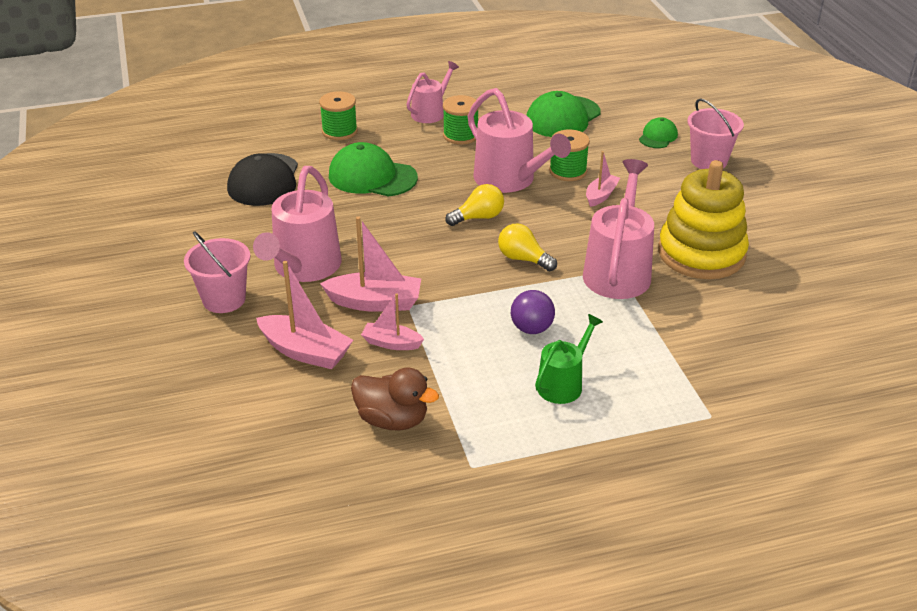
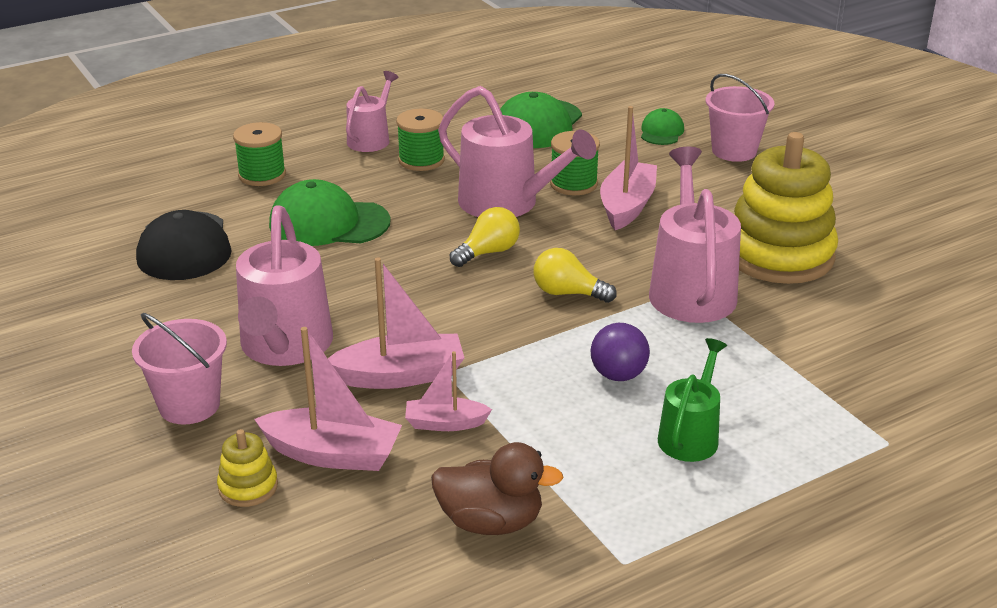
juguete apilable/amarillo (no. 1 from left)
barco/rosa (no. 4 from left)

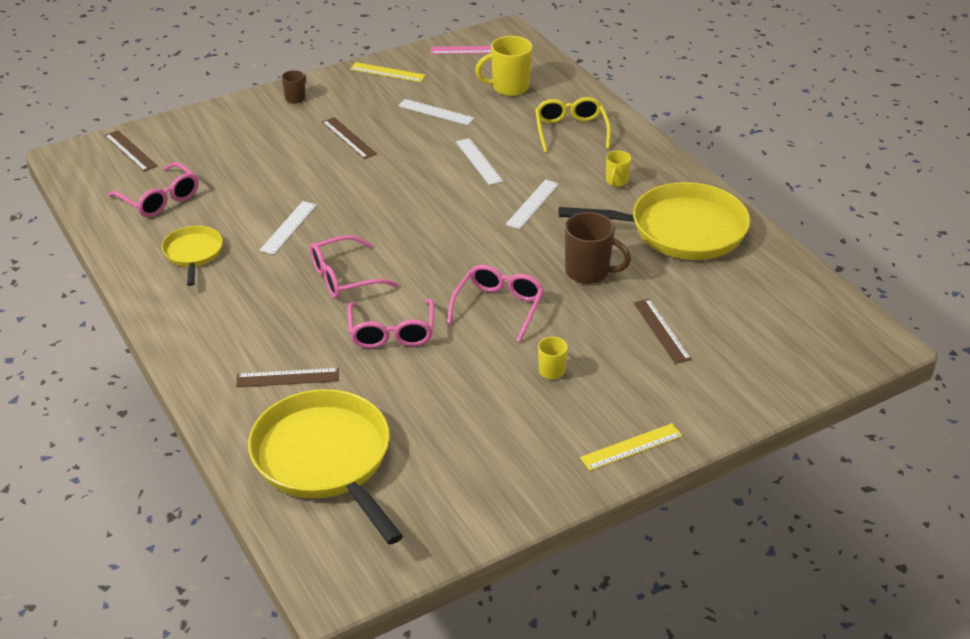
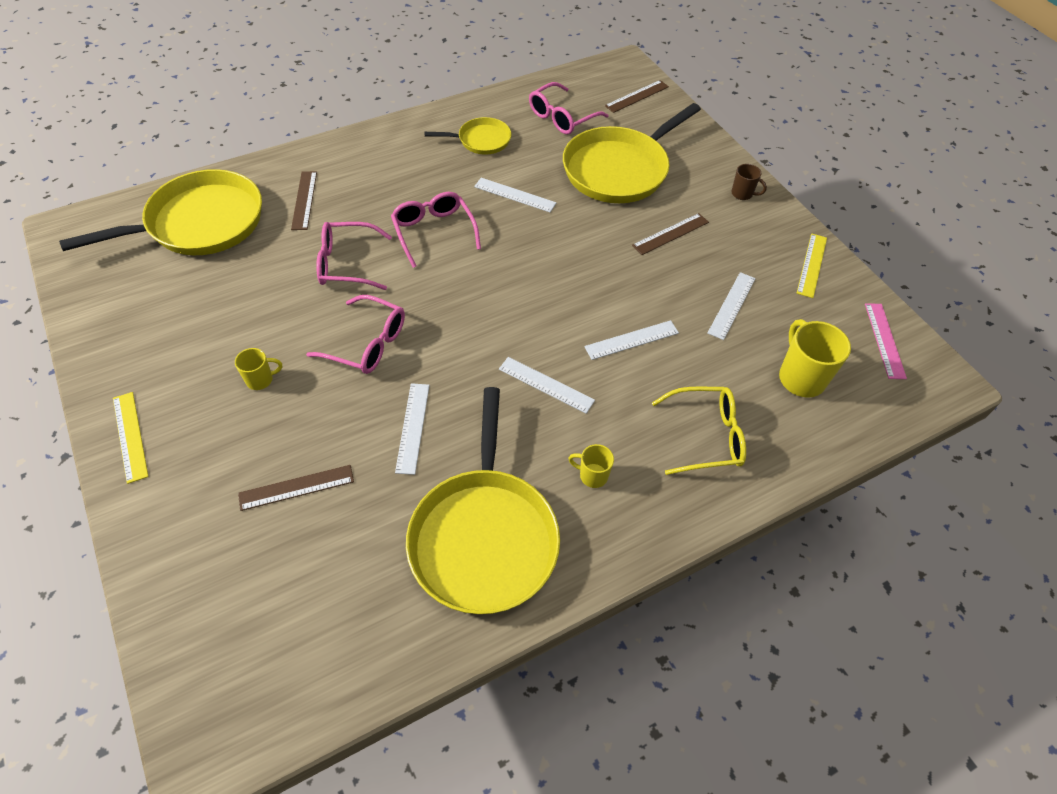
regla/blanco (no. 1 from left)
sartén/amarillo (no. 4 from left)

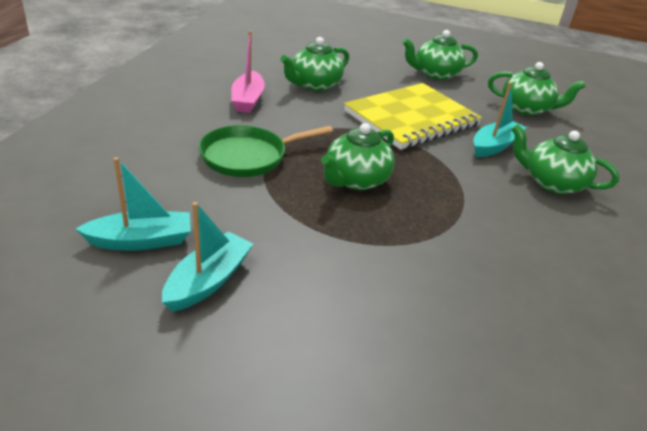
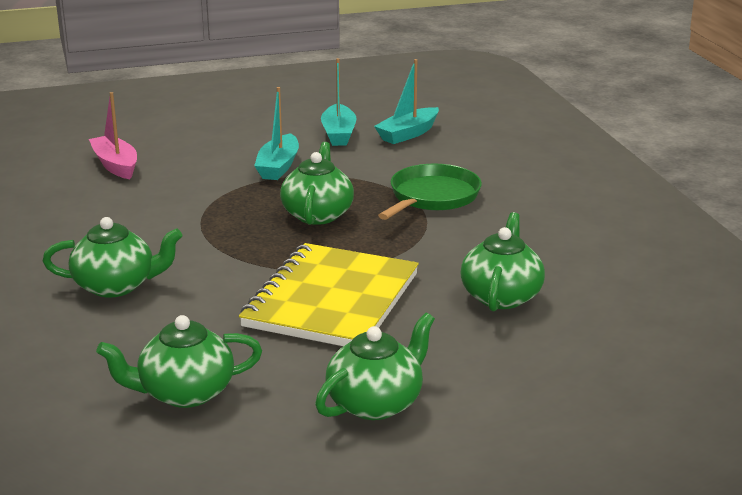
barco/rosa
barco/turquesa (no. 1 from left)

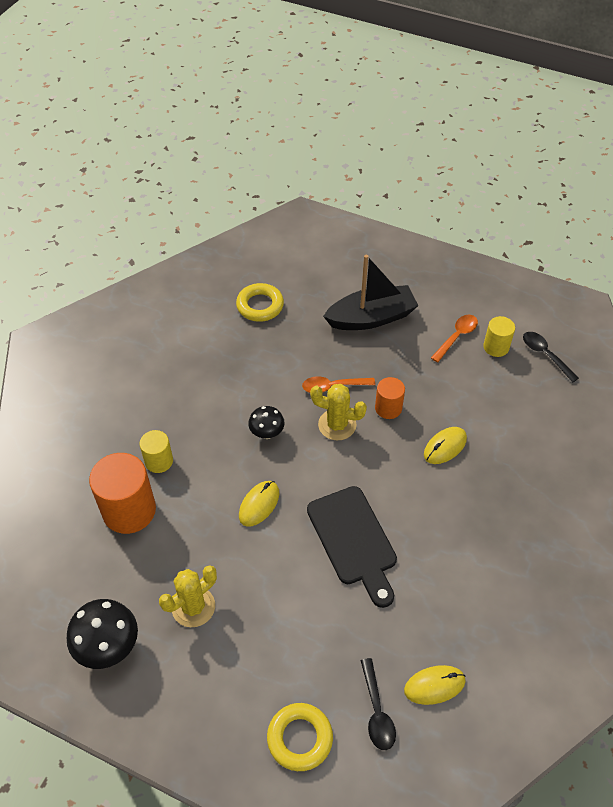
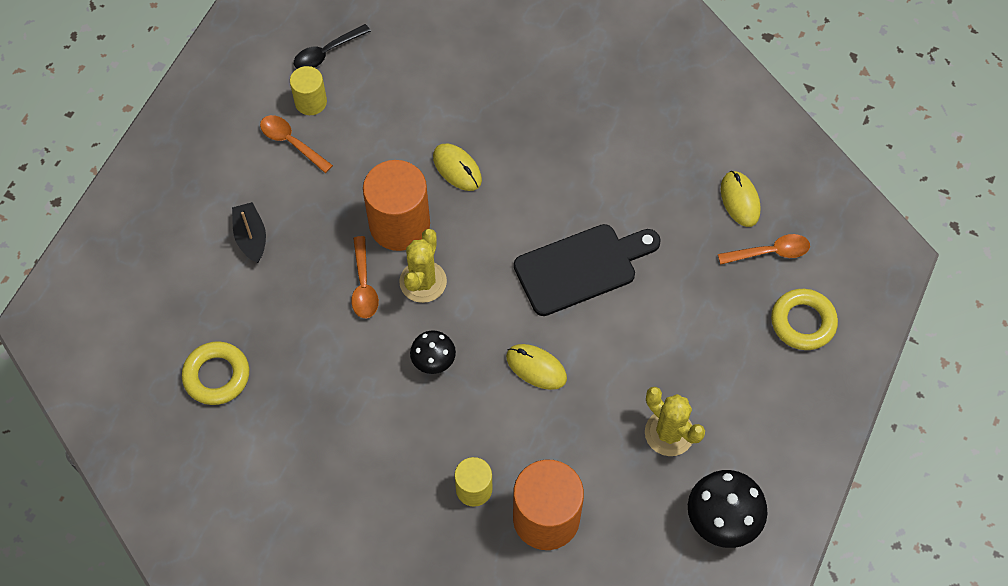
barco/negro
cilindro/naranja (no. 1 from left)
cuchara/naranja (no. 3 from left)

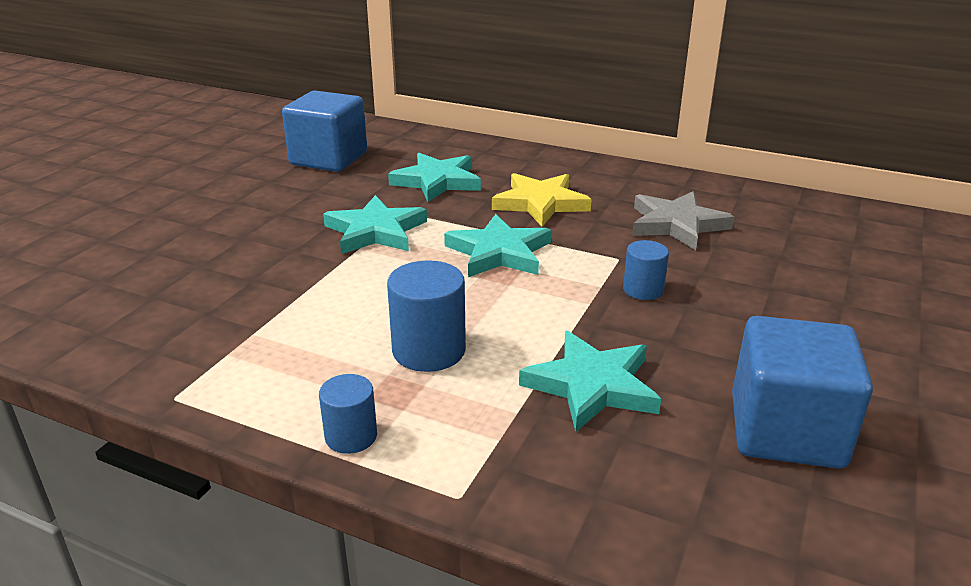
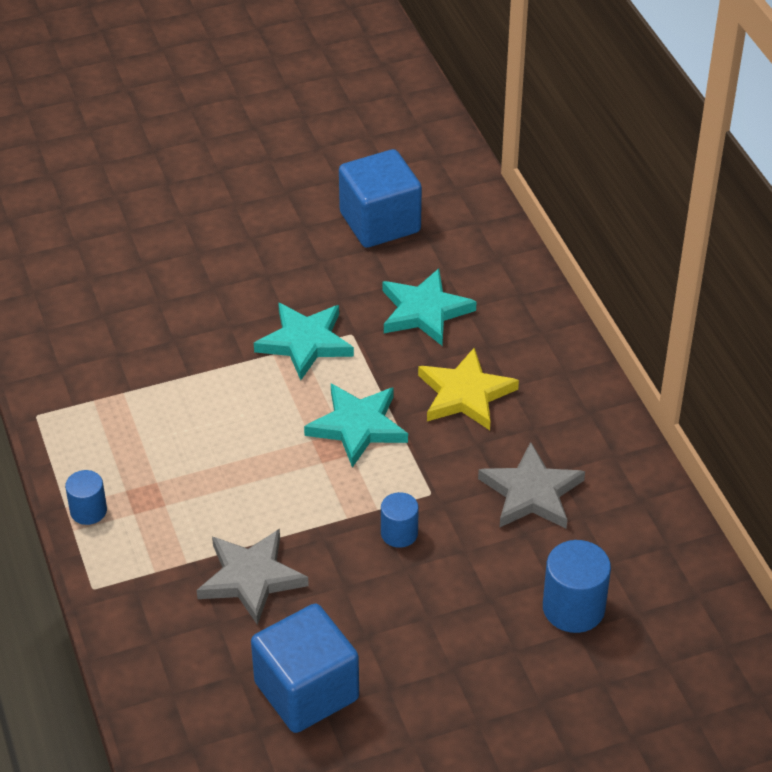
estrella/gris (no. 1 from left)
cilindro/azul (no. 3 from left)

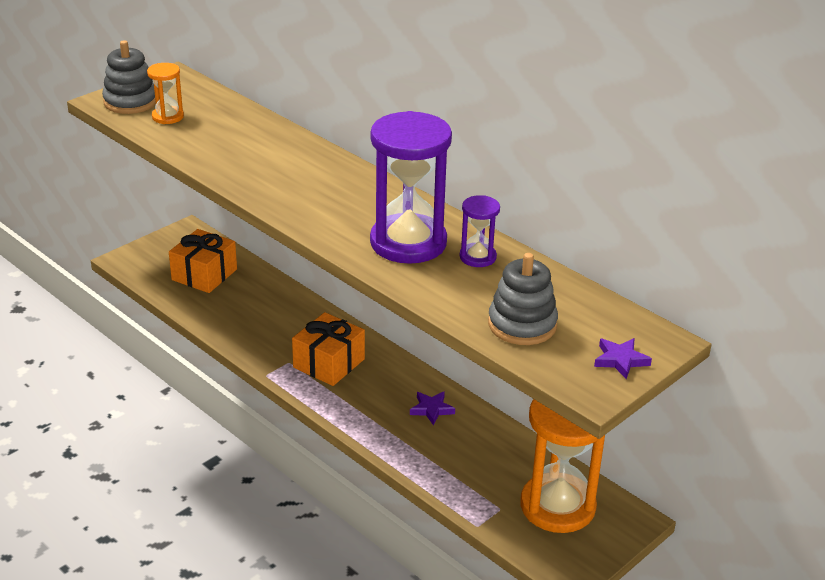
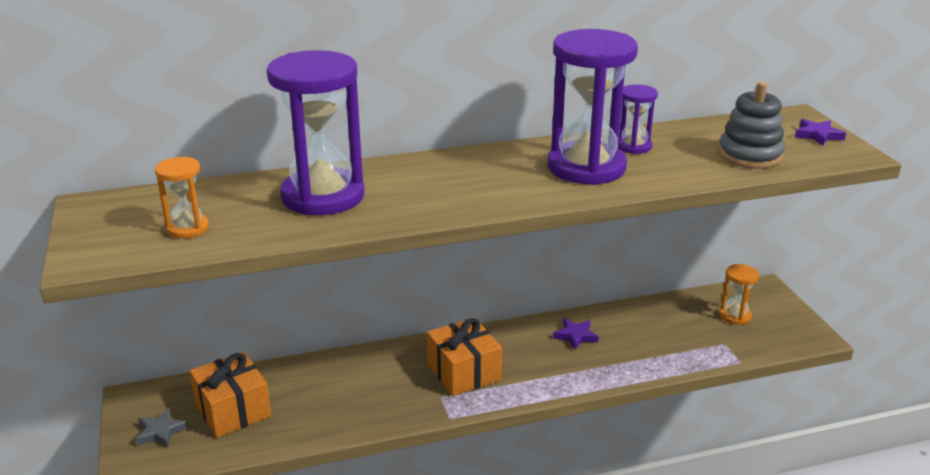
estrella/gris
reloj de arena/morado (no. 1 from left)
reloj de arena/naranja (no. 2 from left)
juguete apilable/gris (no. 1 from left in the first image)

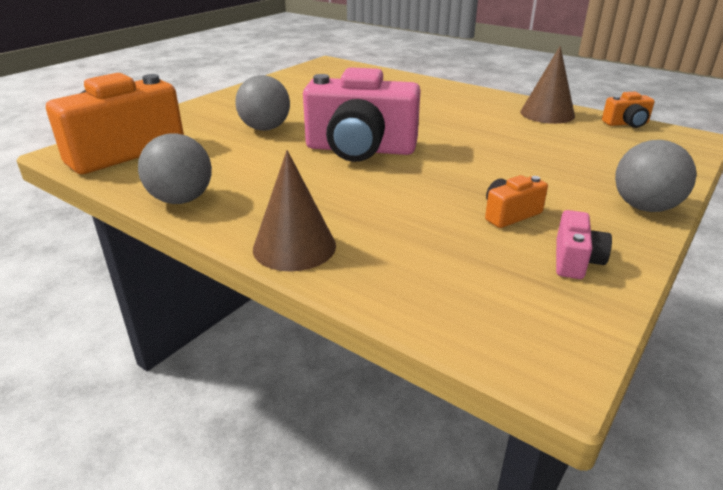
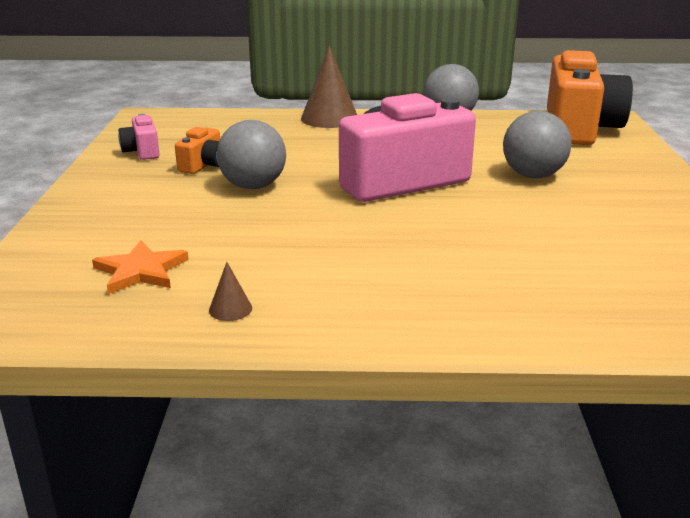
estrella/naranja
cono/marrón (no. 1 from left)
pelota/gris (no. 1 from left)
cámara/naranja (no. 3 from left in the first image)

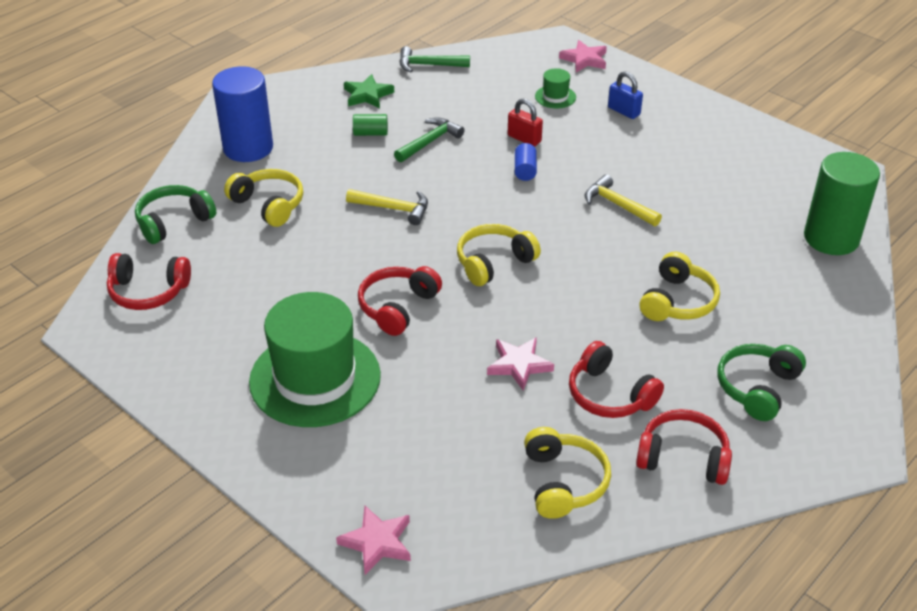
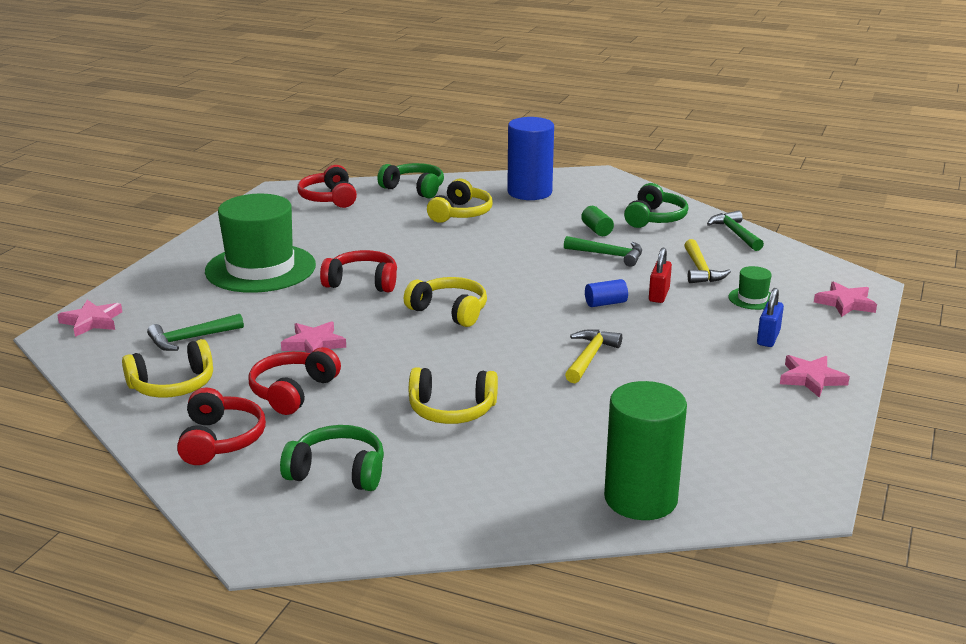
martillo/verde (no. 1 from left)
auriculares/verde (no. 3 from left)
martillo/amarillo (no. 2 from left)
estrella/rosa (no. 3 from left)

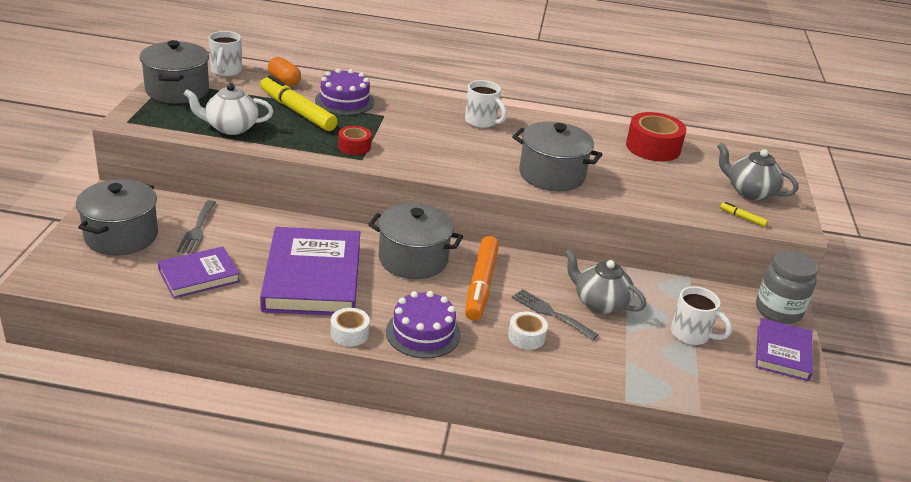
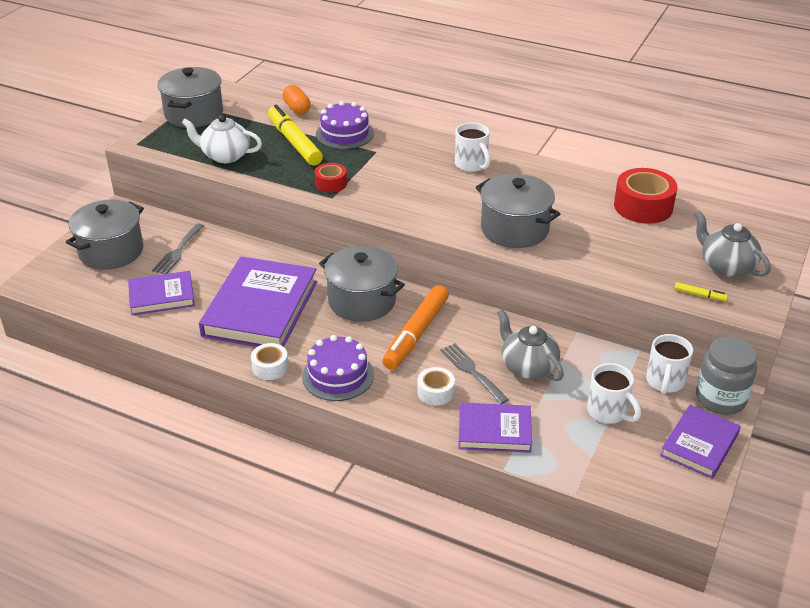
libro/morado (no. 3 from left)
taza/blanco (no. 3 from left)
rotulador/amarillo (no. 2 from left)

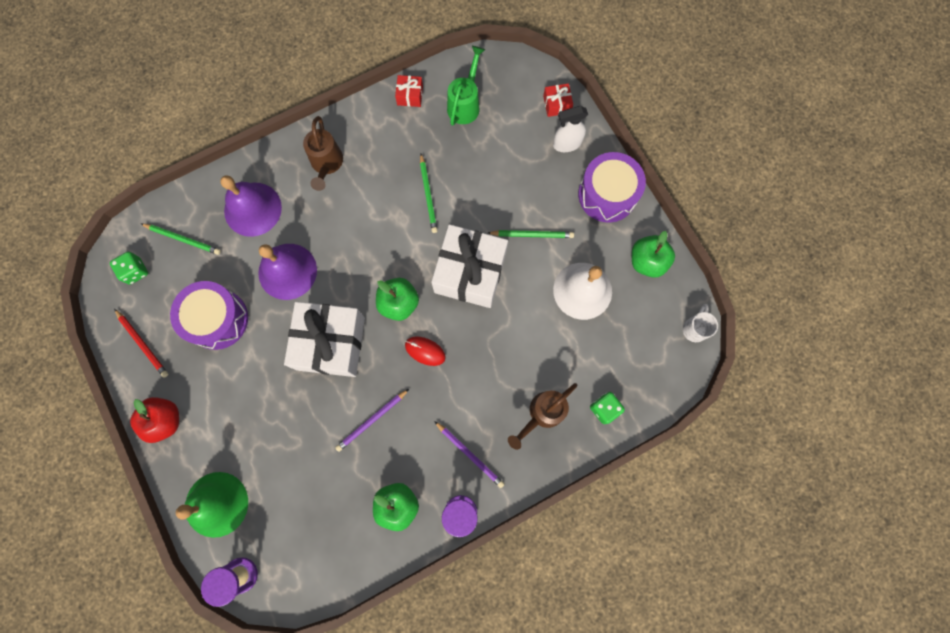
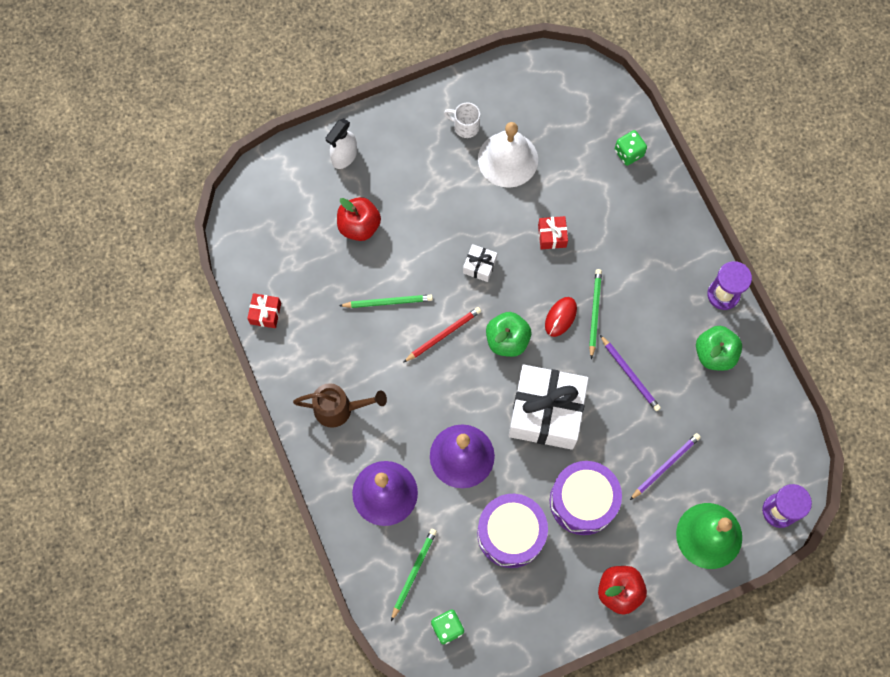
pulverizador/blanco
manzana/rojo (no. 1 from left)
lápiz/rojo
taza/blanco
regalo/blanco (no. 1 from left)
regalo/rojo (no. 2 from left)
tambor/morado (no. 2 from left)
lápiz/verde (no. 3 from left)
lápiz/morado (no. 2 from left)
regadera/verde
regadera/marrón (no. 2 from left in the first image)
manzana/verde (no. 3 from left in the first image)

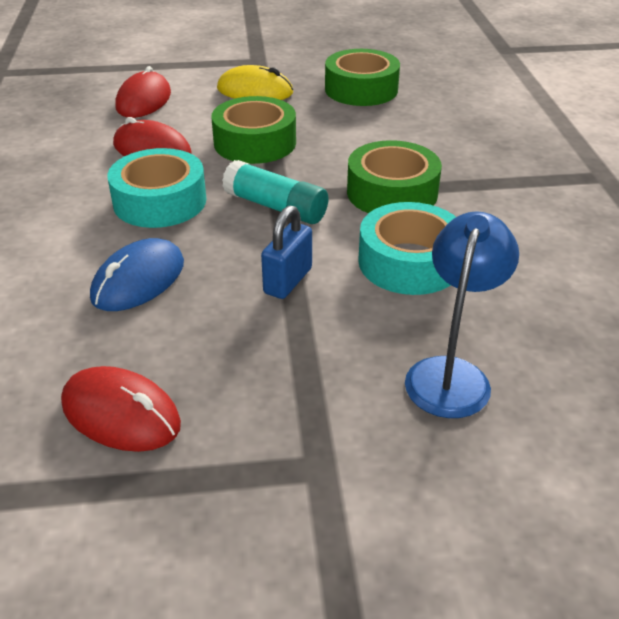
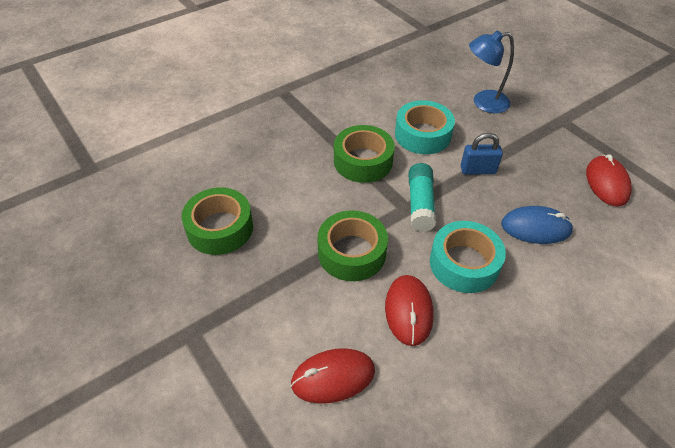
ratón/amarillo

